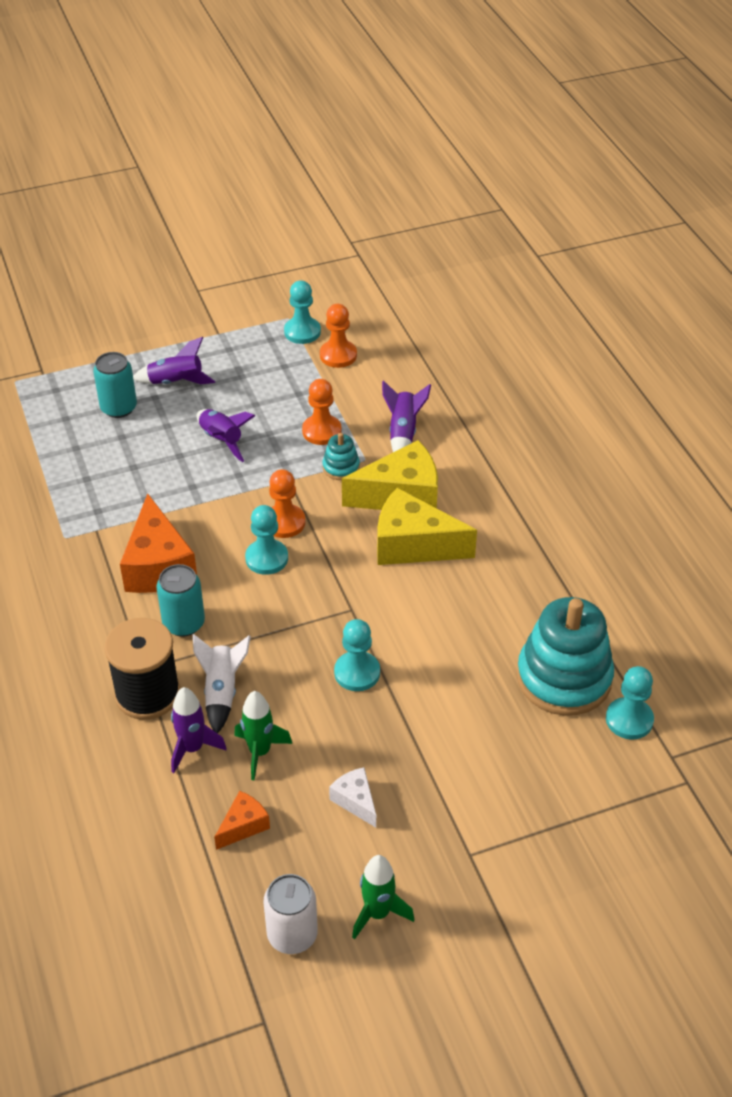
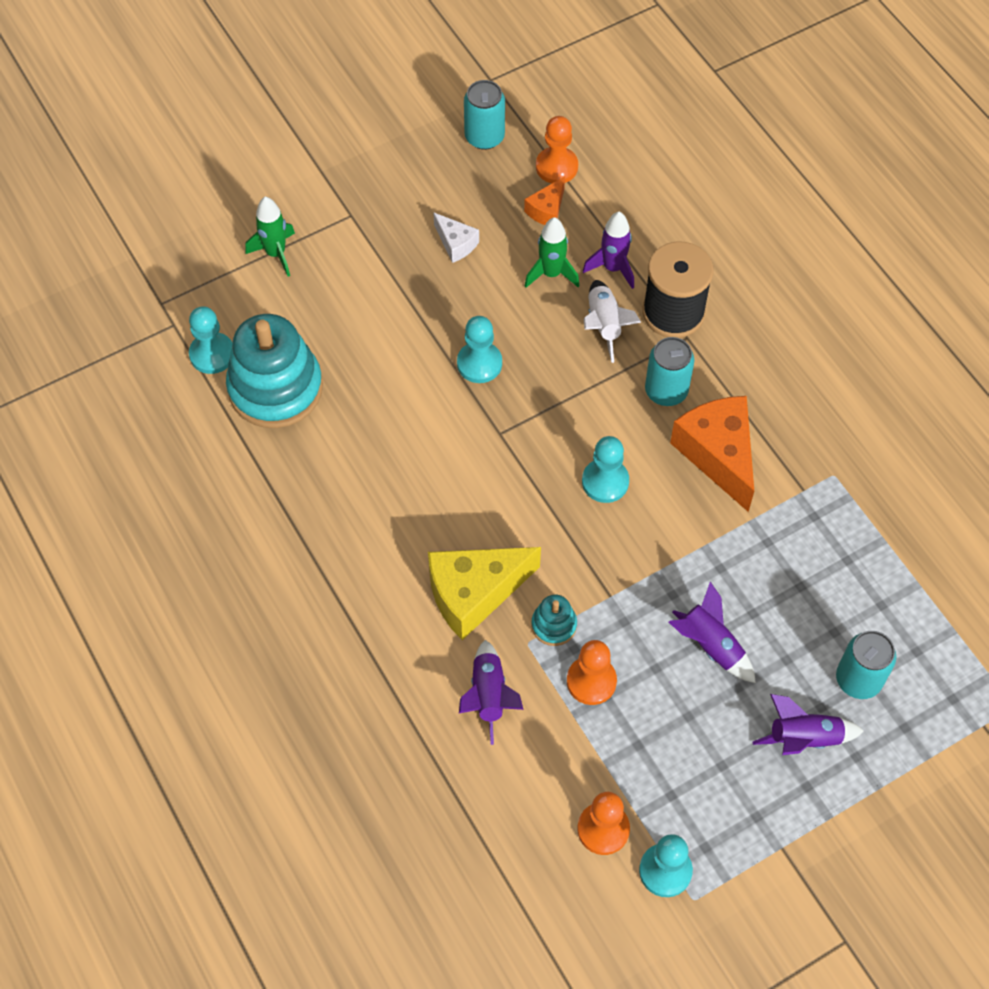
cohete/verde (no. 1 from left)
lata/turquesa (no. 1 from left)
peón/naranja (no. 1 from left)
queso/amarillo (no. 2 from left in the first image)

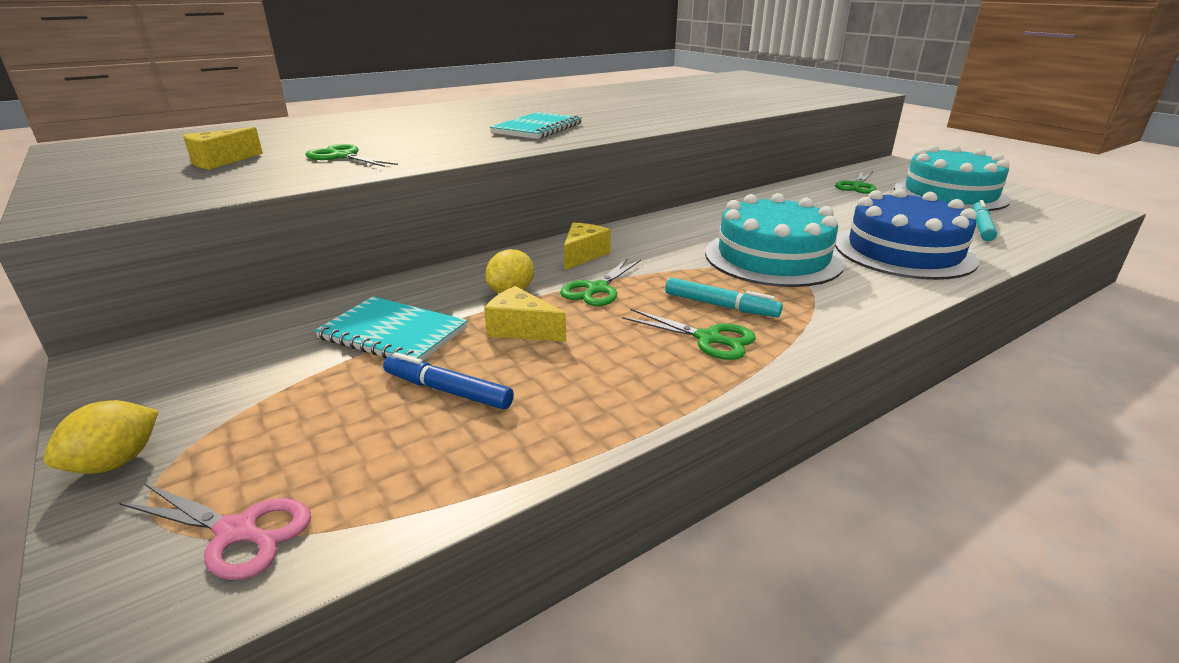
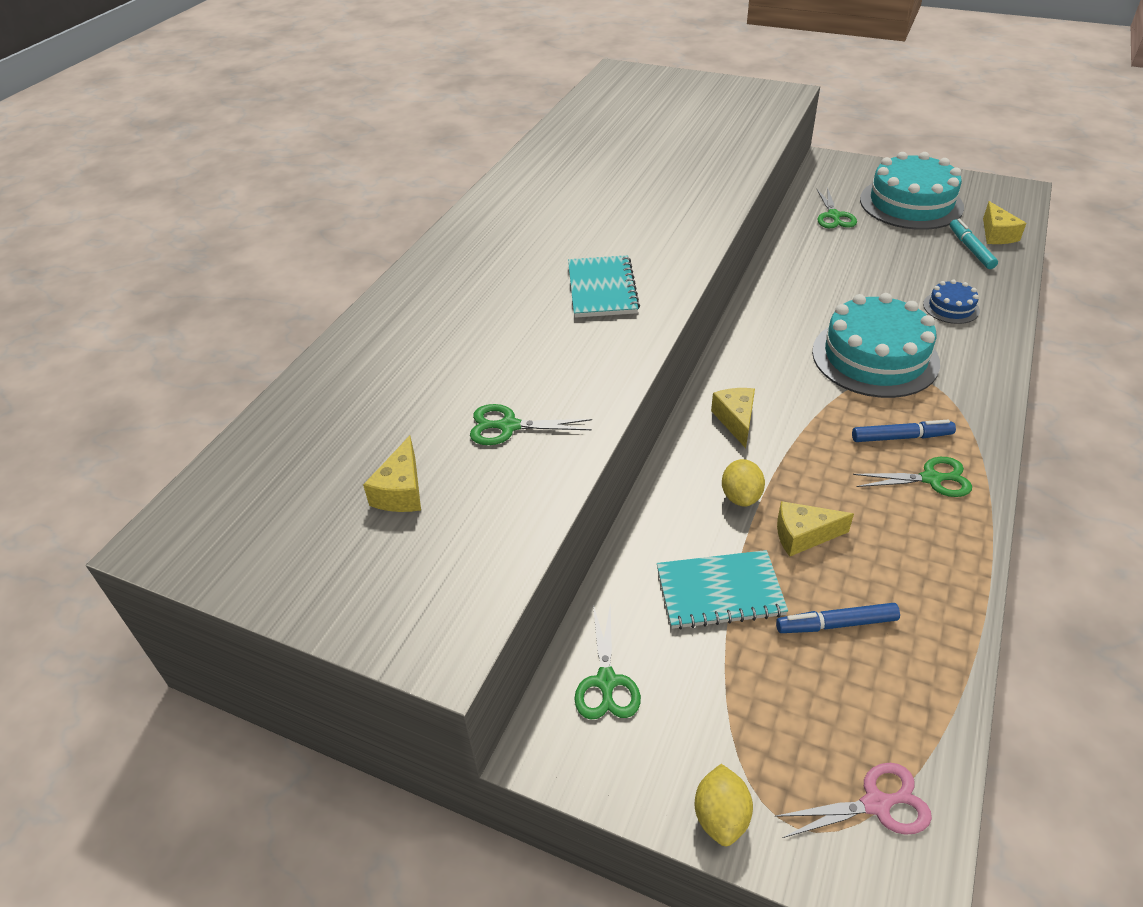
tijeras/verde (no. 2 from left)
rotulador/azul (no. 2 from left)
tarta/azul
queso/amarillo (no. 4 from left)

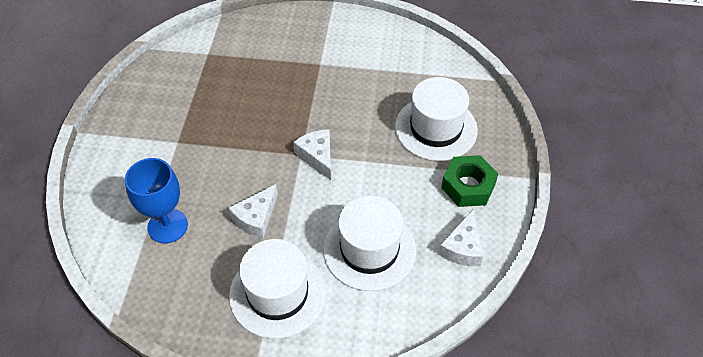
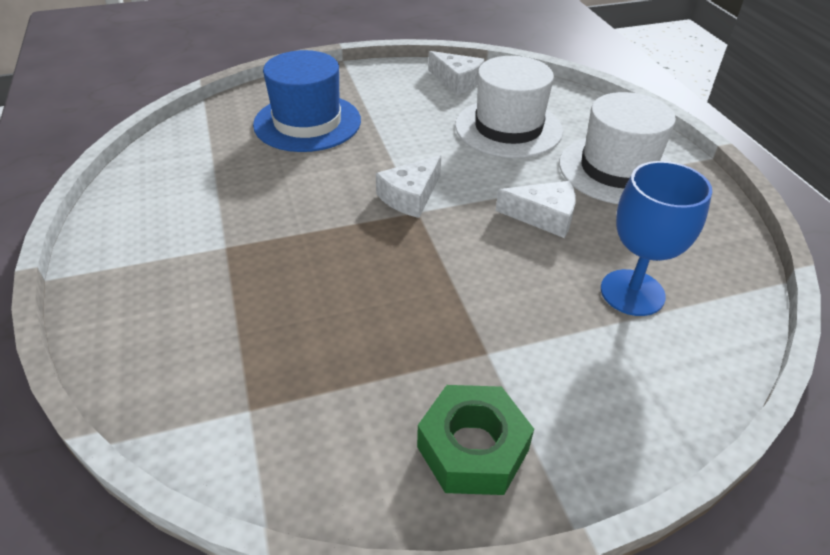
sombrero/azul
tuerca/verde
queso/blanco (no. 2 from left)

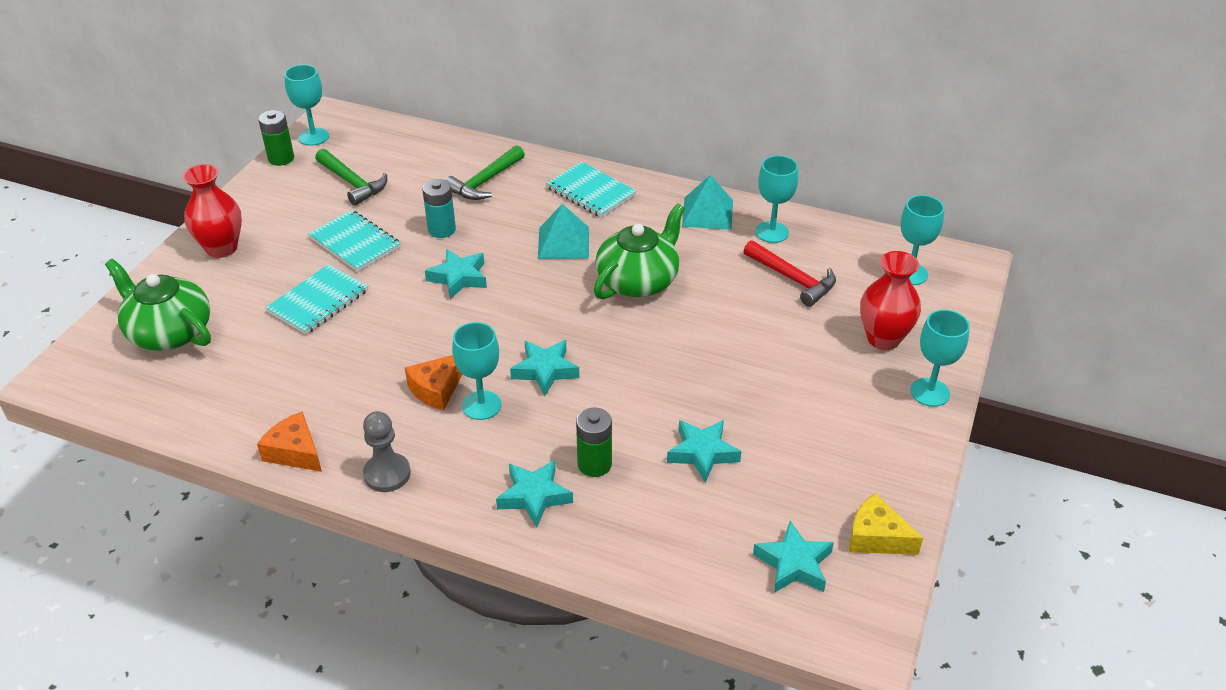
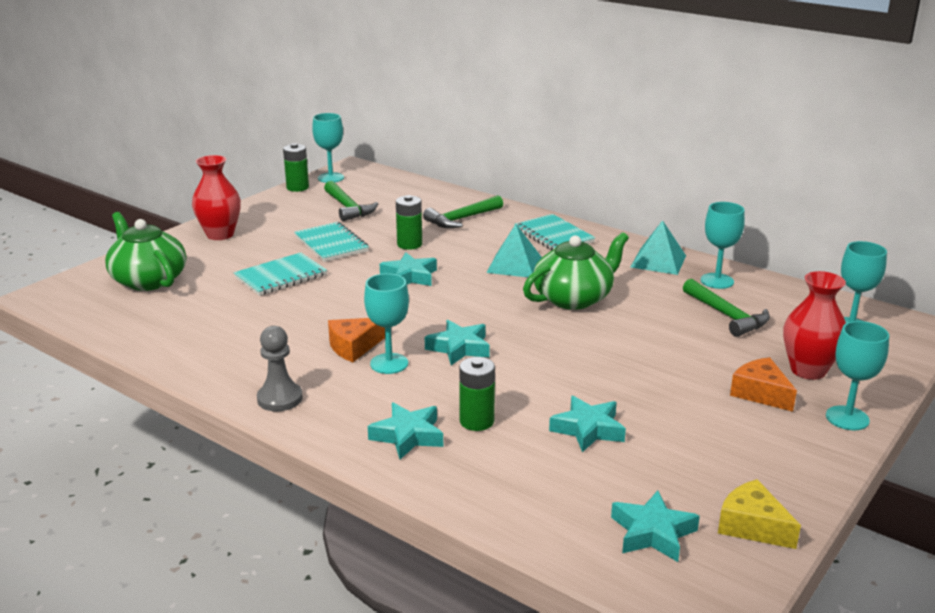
pila/verde (no. 2 from left)
martillo/verde (no. 3 from left)
queso/naranja (no. 2 from left)

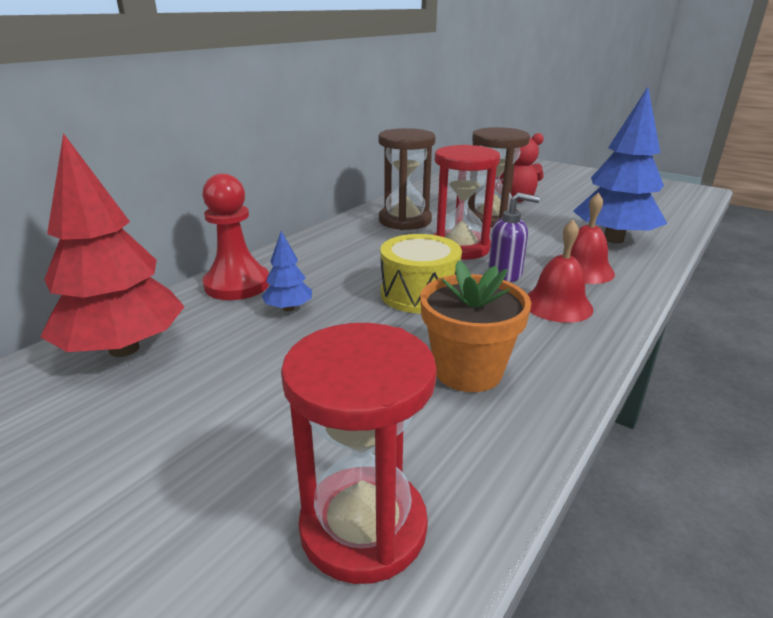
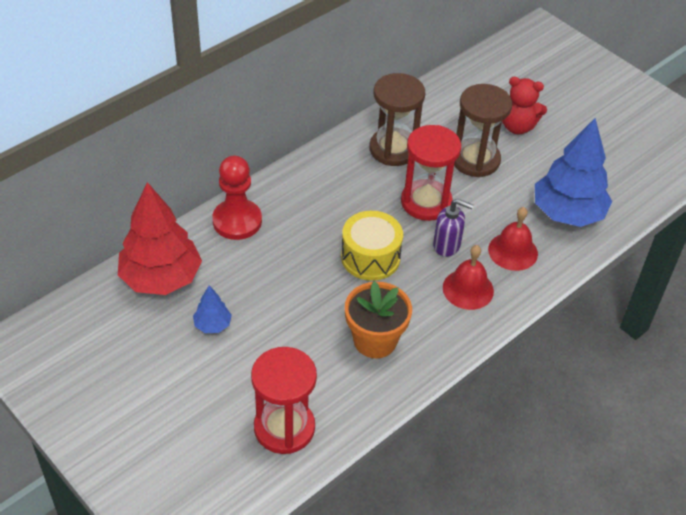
árbol/azul (no. 1 from left)

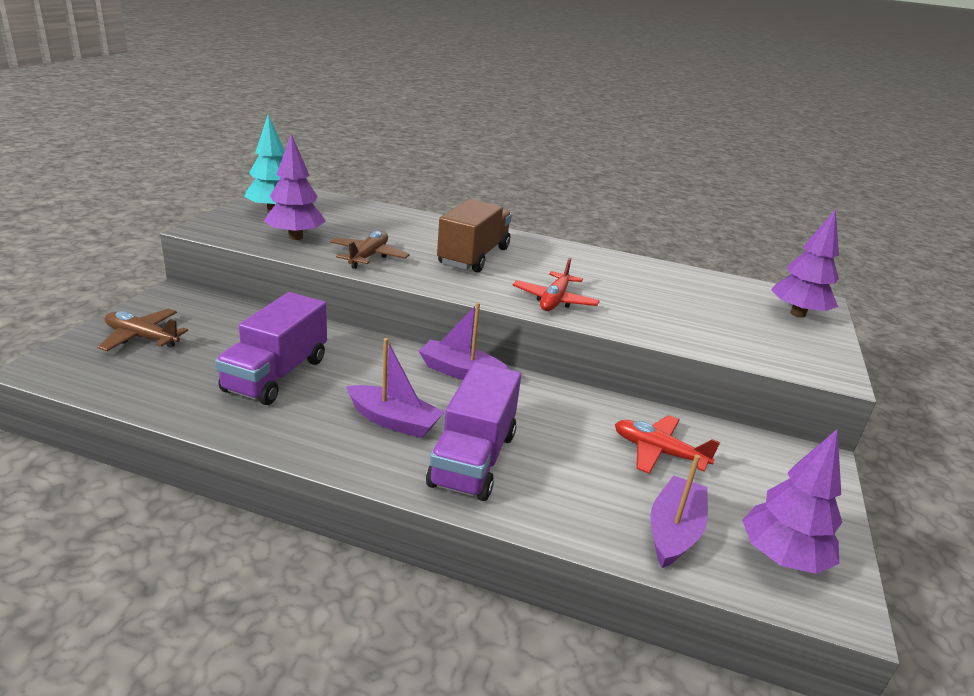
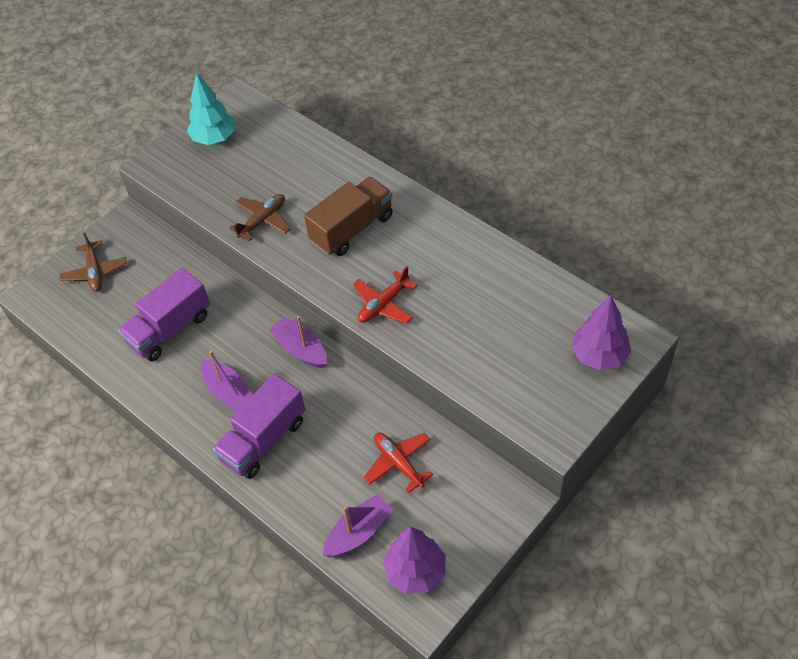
avión/marrón (no. 1 from left)
árbol/morado (no. 1 from left in the first image)

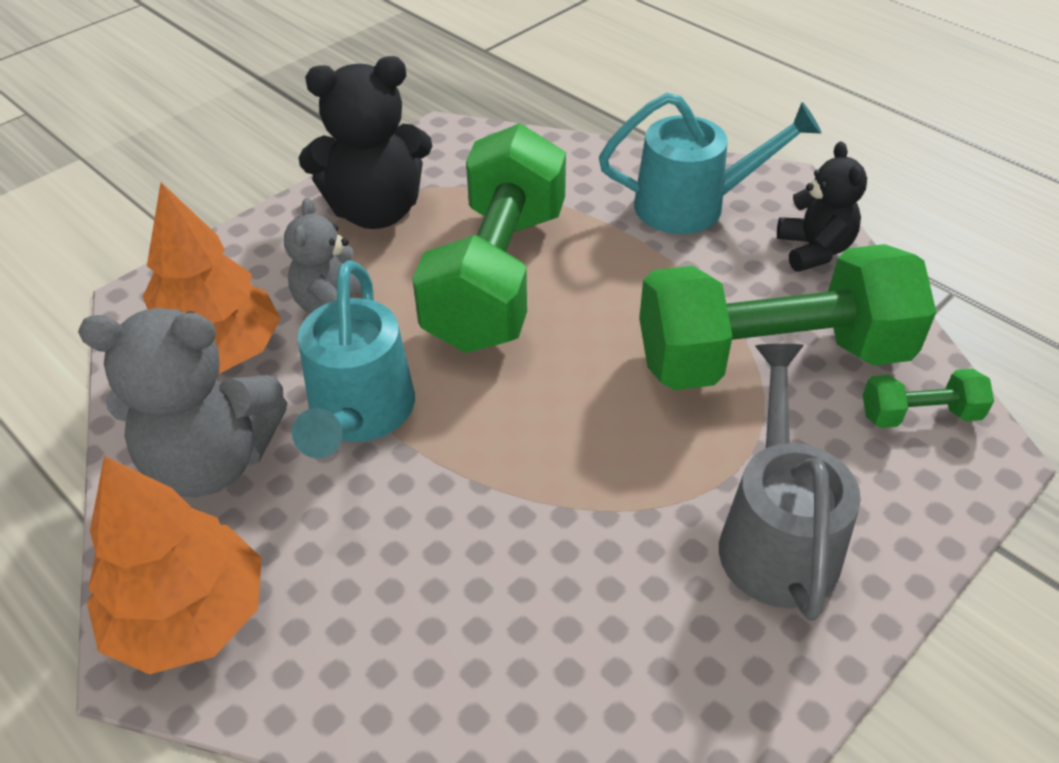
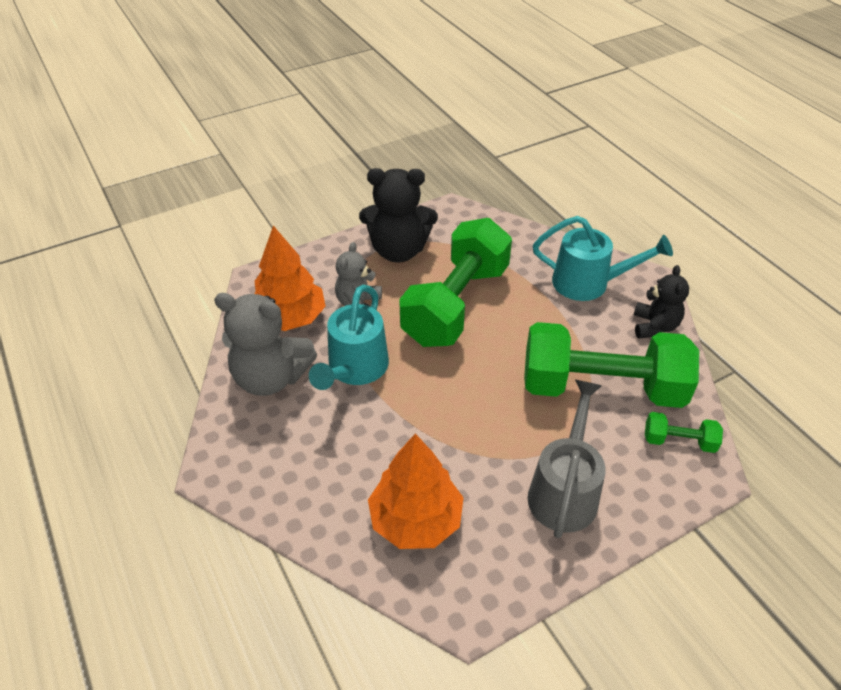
árbol/naranja (no. 2 from left)

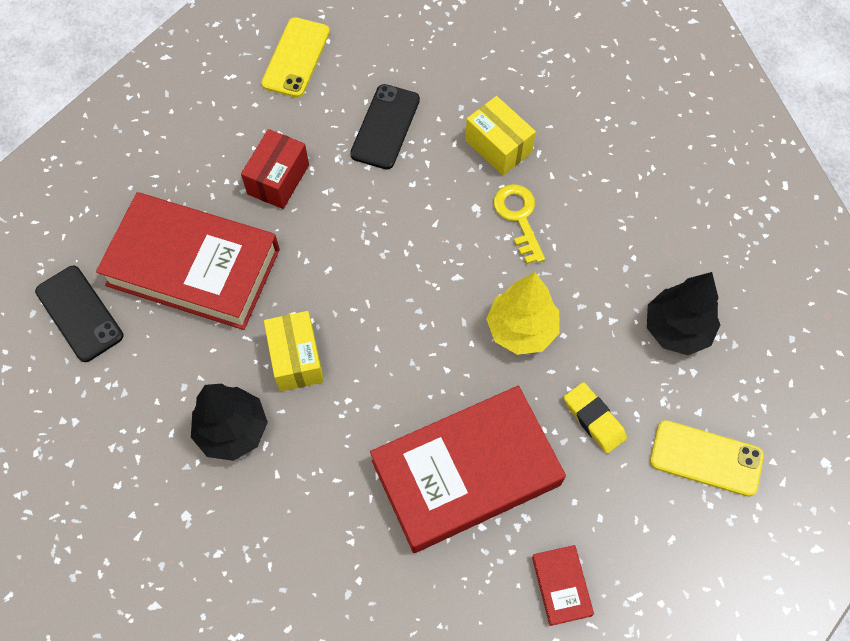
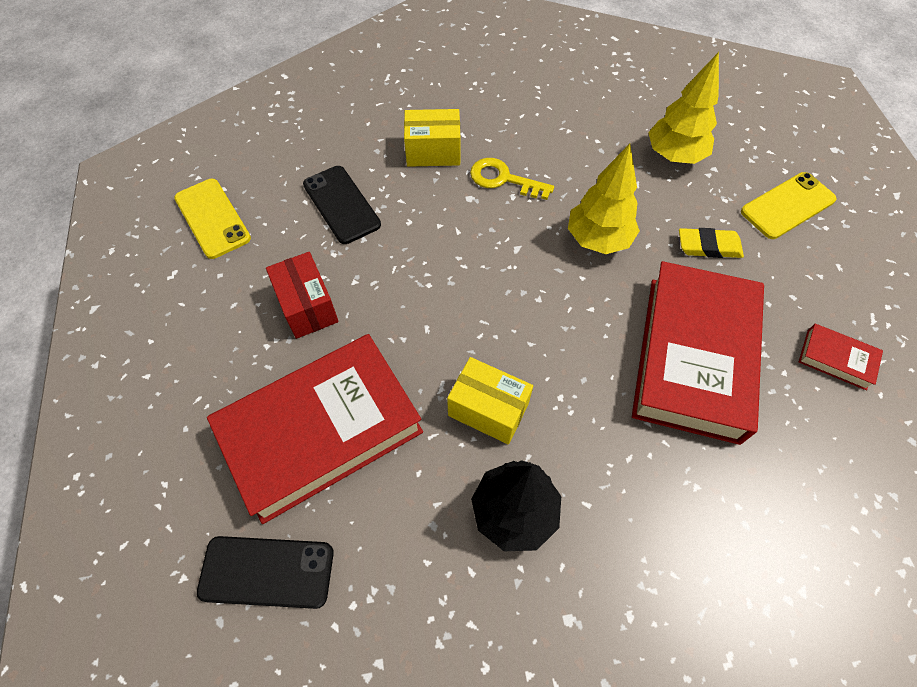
árbol/amarillo (no. 2 from left)

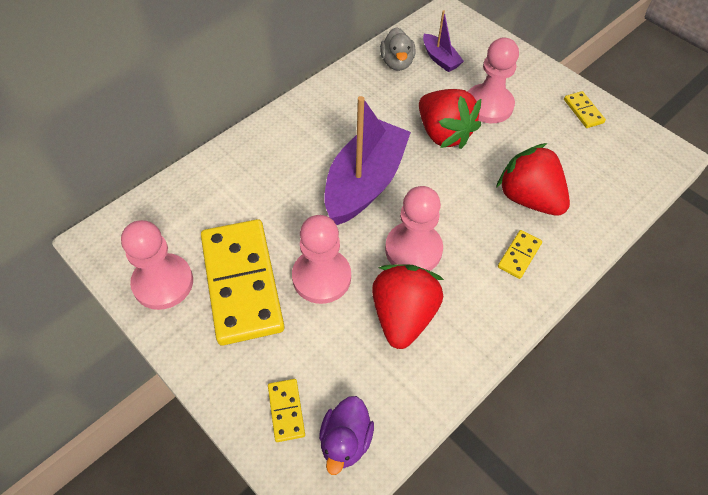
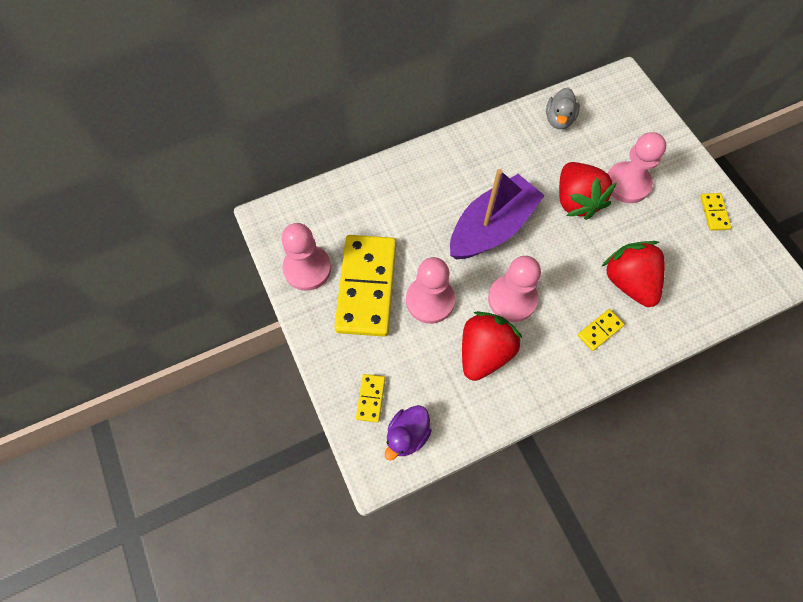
barco/morado (no. 2 from left in the first image)

